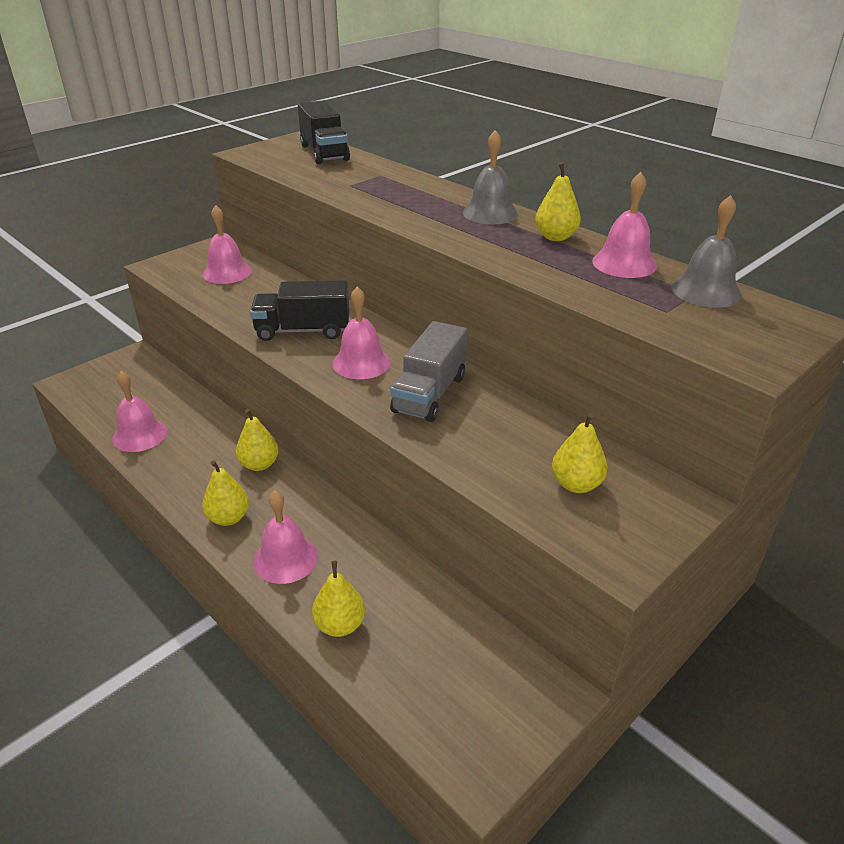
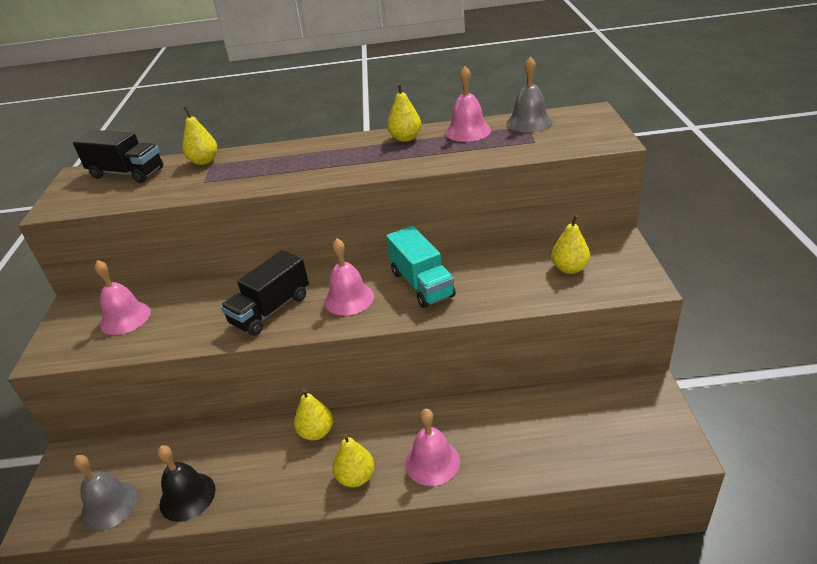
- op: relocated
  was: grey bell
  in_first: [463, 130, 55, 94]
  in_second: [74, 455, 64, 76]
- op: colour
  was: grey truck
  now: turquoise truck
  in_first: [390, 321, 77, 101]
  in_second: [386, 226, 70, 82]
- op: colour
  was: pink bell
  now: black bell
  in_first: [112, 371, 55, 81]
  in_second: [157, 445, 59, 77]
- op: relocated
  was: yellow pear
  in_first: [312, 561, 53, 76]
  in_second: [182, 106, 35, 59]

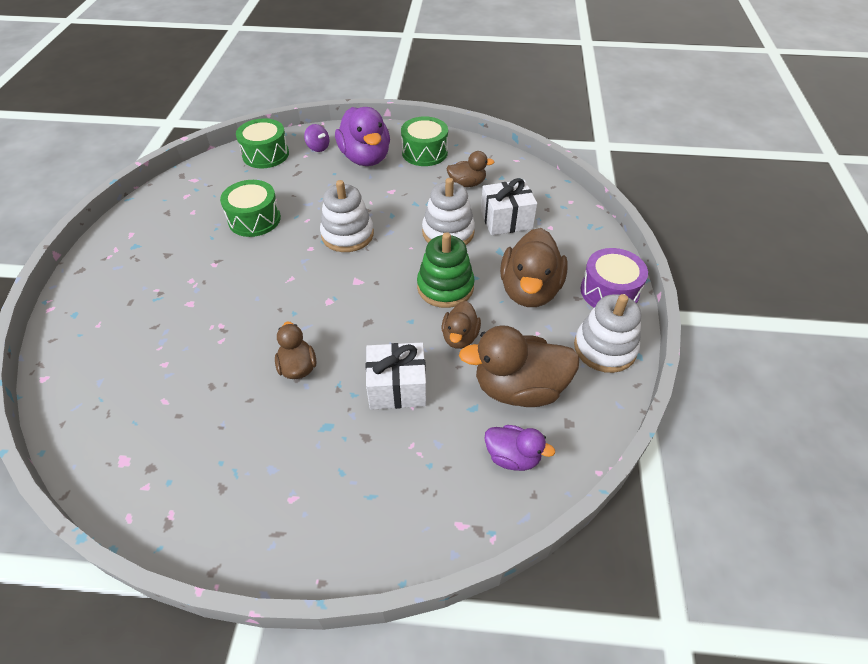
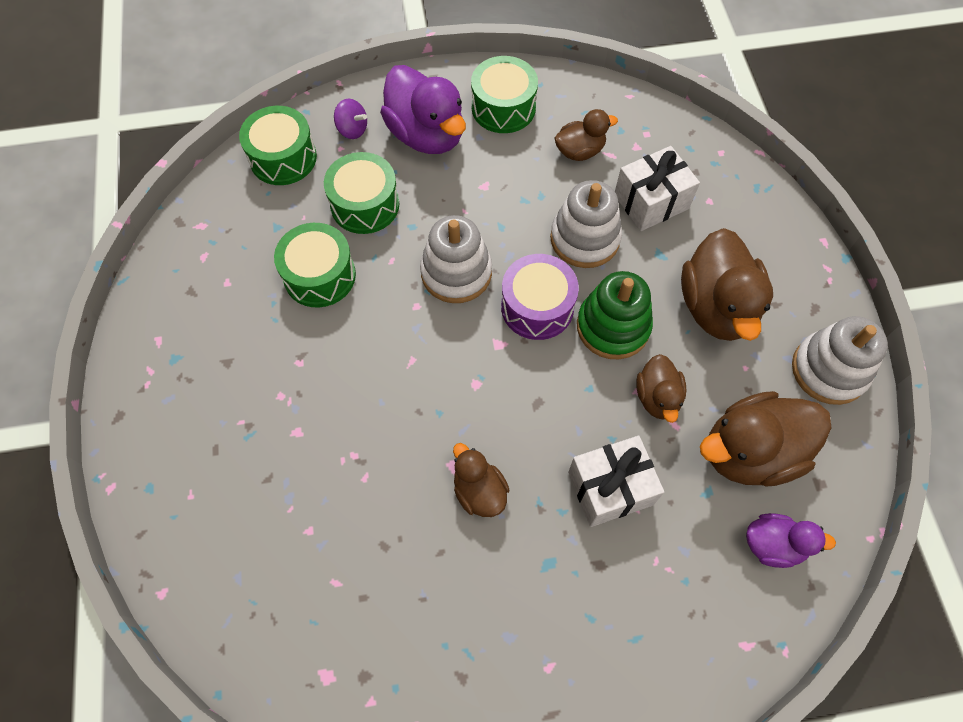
- op: relocated
  was: purple drum
  in_first: [580, 248, 68, 60]
  in_second: [501, 254, 78, 86]
- op: appeared
  now: green drum
  in_second: [324, 152, 75, 82]

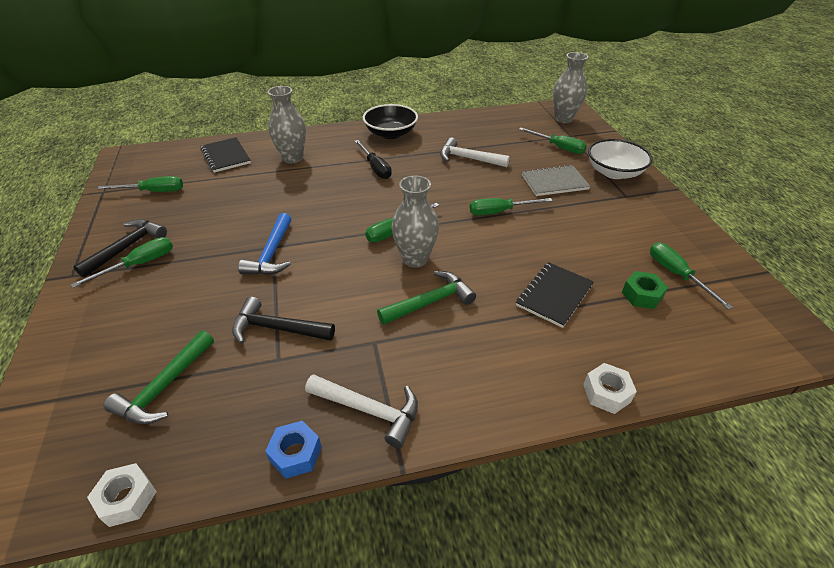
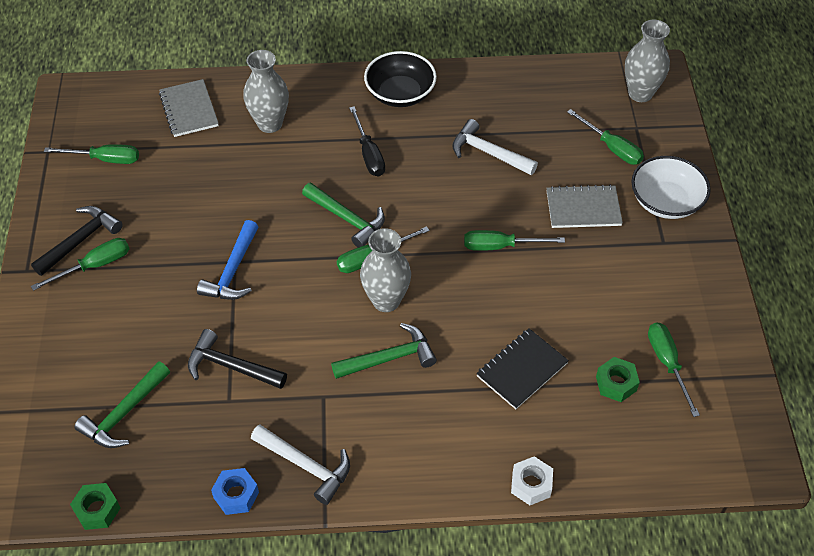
- op: colour
  was: black notebook
  now: grey notebook
  in_first: [200, 137, 51, 36]
  in_second: [159, 79, 60, 58]
- op: colour
  was: white nut
  now: green nut
  in_first: [87, 463, 70, 64]
  in_second: [70, 483, 50, 47]
- op: appeared
  now: green hammer
  in_second: [302, 183, 83, 64]

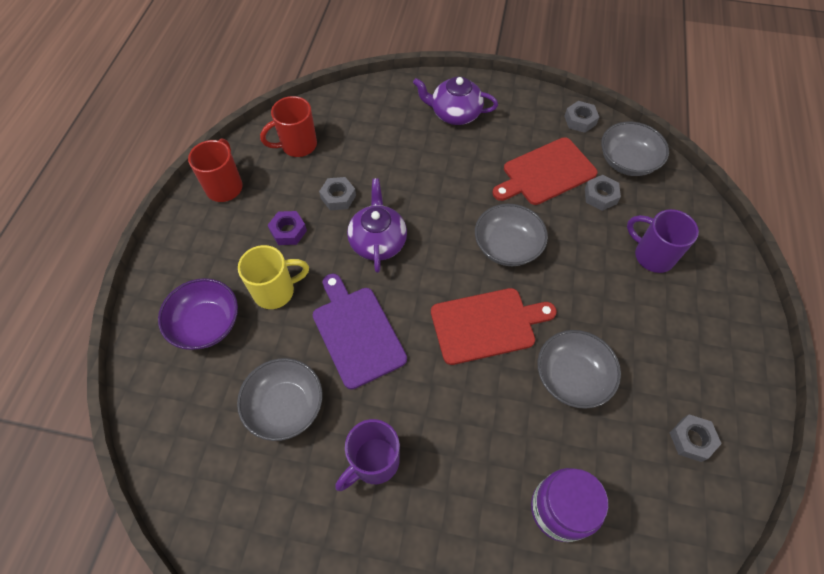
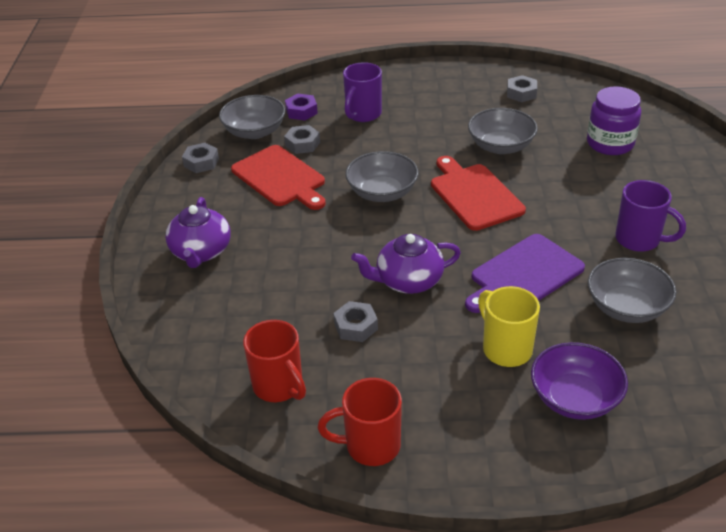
- op: relocated
  was: purple nut
  in_first: [268, 211, 39, 34]
  in_second: [285, 94, 33, 26]

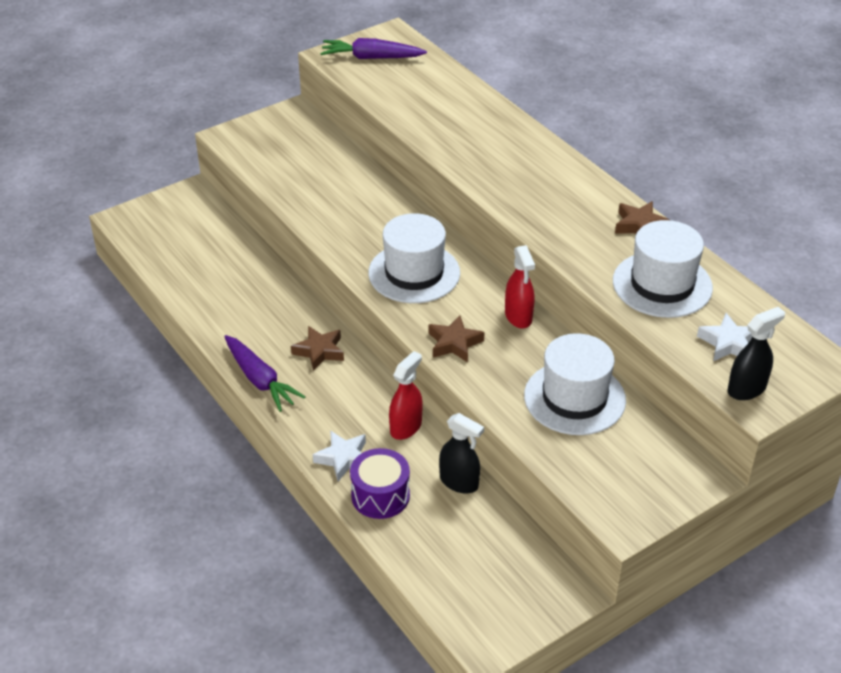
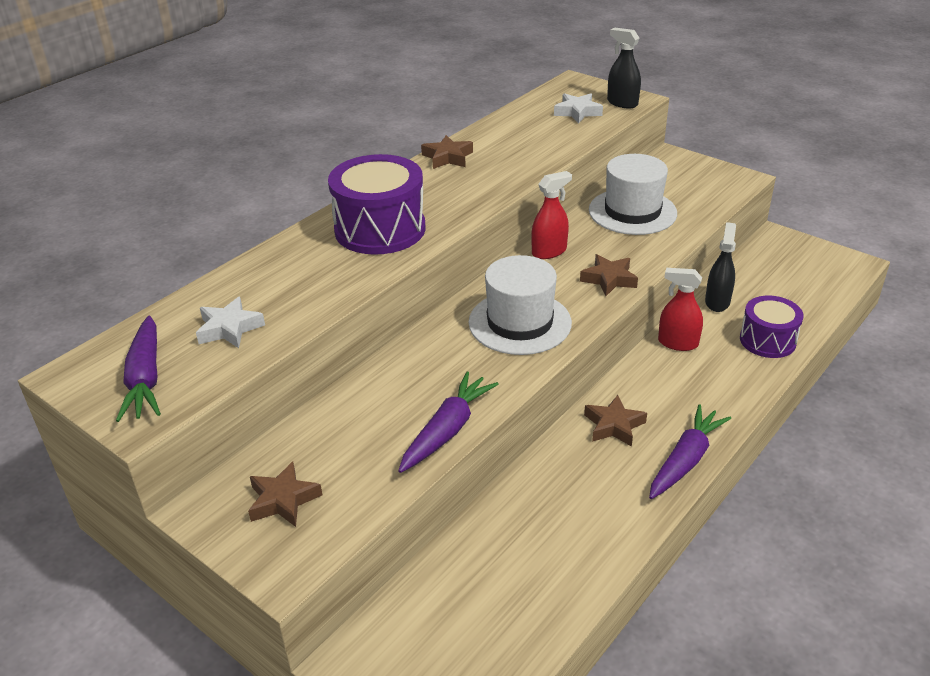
- op: missing
  was: white hat
  in_first: [613, 220, 100, 98]
- op: relocated
  was: white star
  in_first: [313, 431, 53, 50]
  in_second: [196, 297, 69, 51]
- op: appeared
  now: purple drum
  in_second: [328, 154, 97, 101]
- op: appeared
  now: purple carrot
  in_second: [398, 372, 100, 101]
- op: appeared
  now: brown star
  in_second: [248, 461, 74, 66]

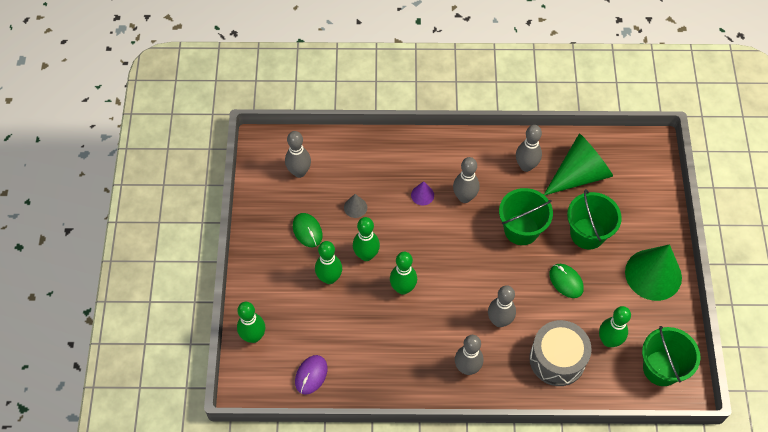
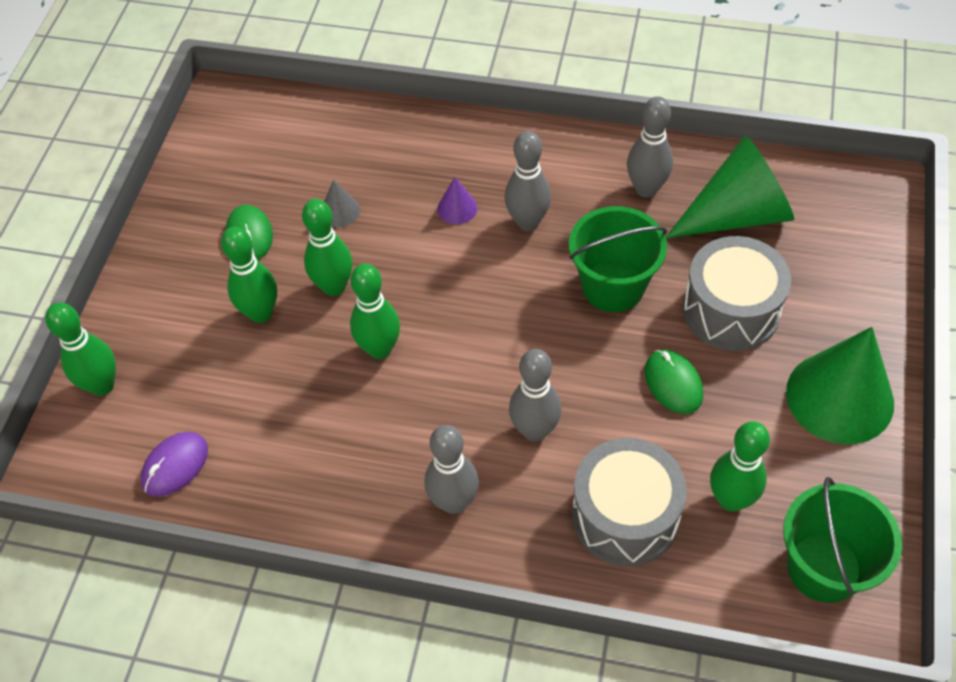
- op: missing
  was: grey bowling pin
  in_first: [285, 131, 26, 47]
- op: exchanged
  was: green bucket
  now: grey drum
  in_first: [567, 189, 55, 61]
  in_second: [683, 236, 108, 115]

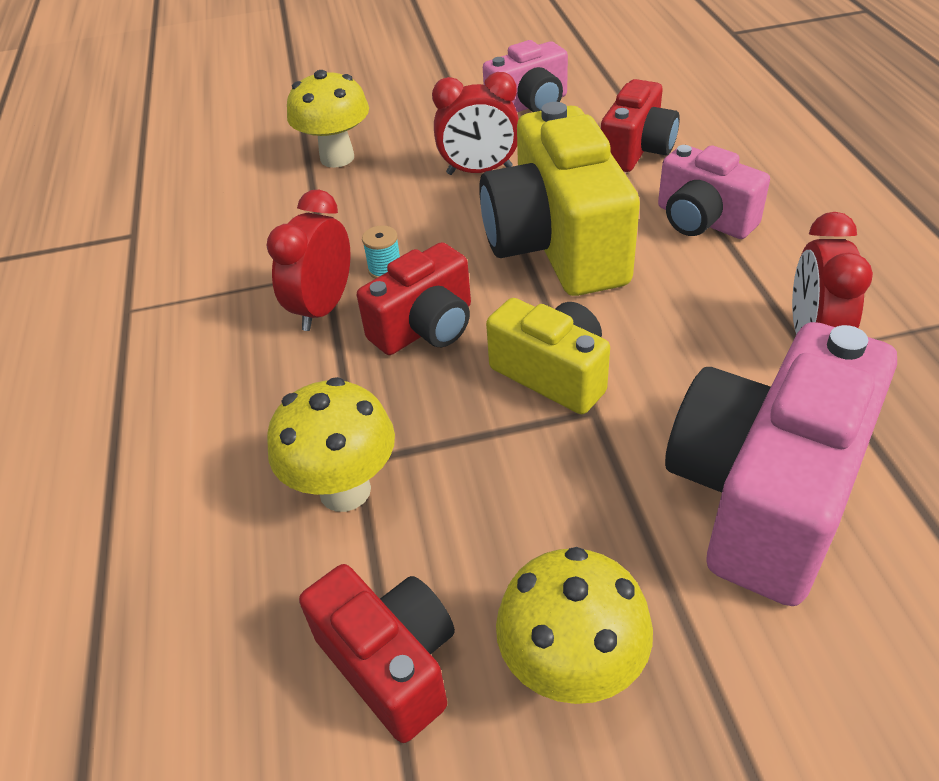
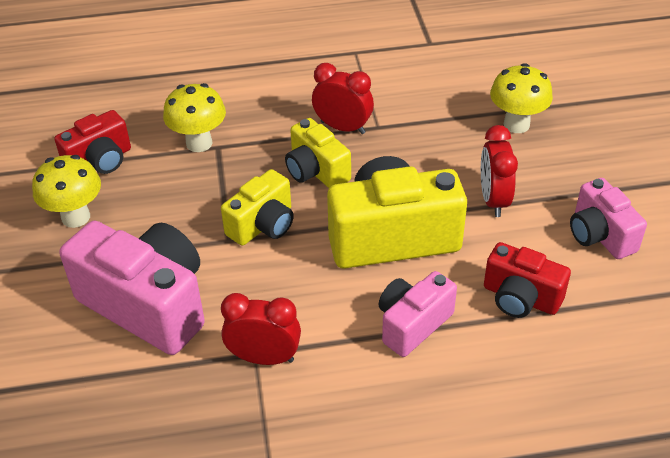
- op: missing
  was: turquoise spool
  in_first: [362, 225, 38, 54]
- op: colour
  was: red camera
  now: yellow camera
  in_first: [357, 242, 114, 113]
  in_second: [285, 118, 66, 70]

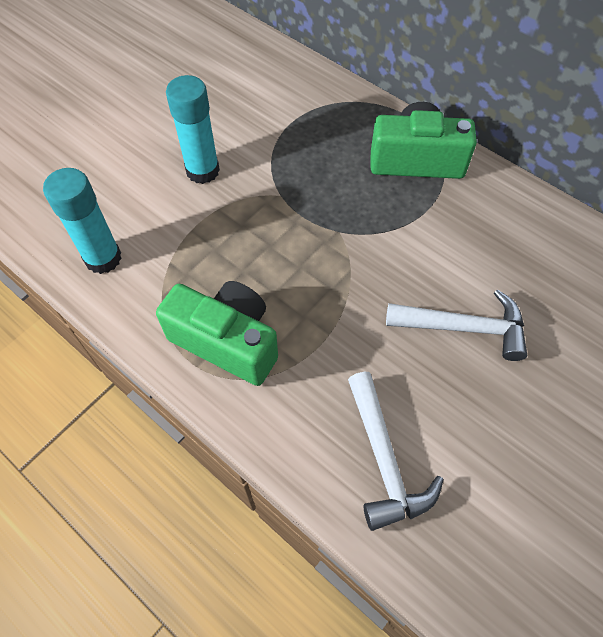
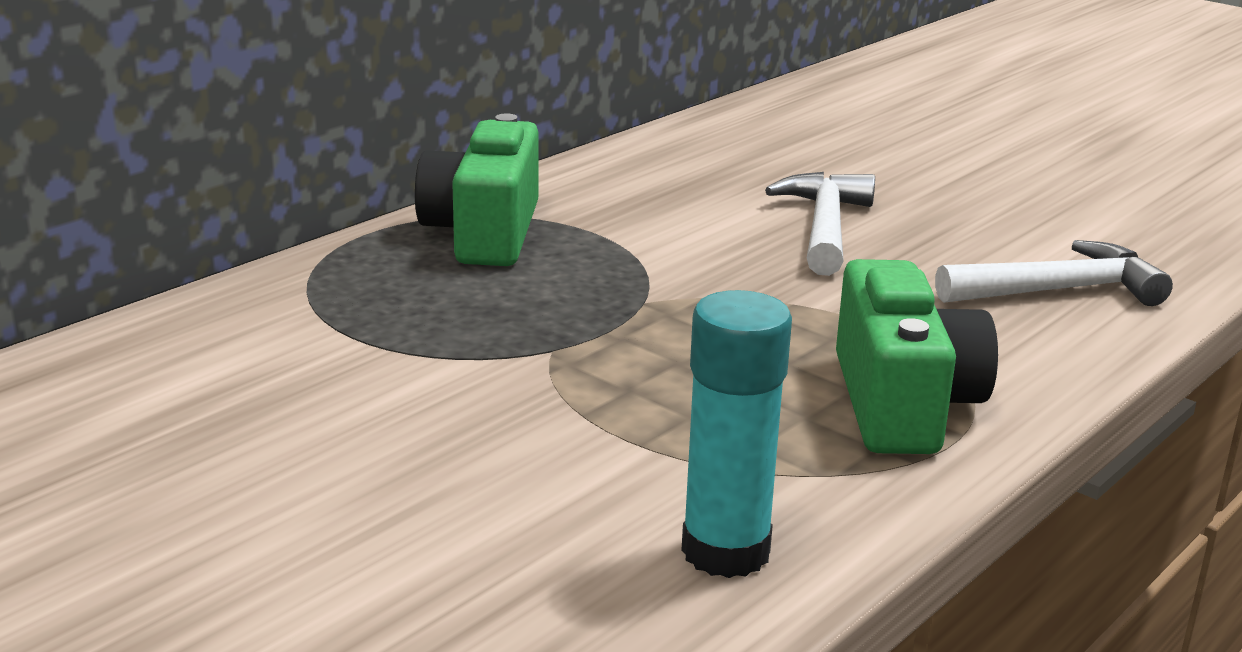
- op: missing
  was: turquoise glue stick
  in_first: [166, 75, 54, 109]
- op: spun
  was: green camera
  in_first: [156, 281, 122, 105]
  in_second: [836, 259, 162, 195]
  clockwise: 150

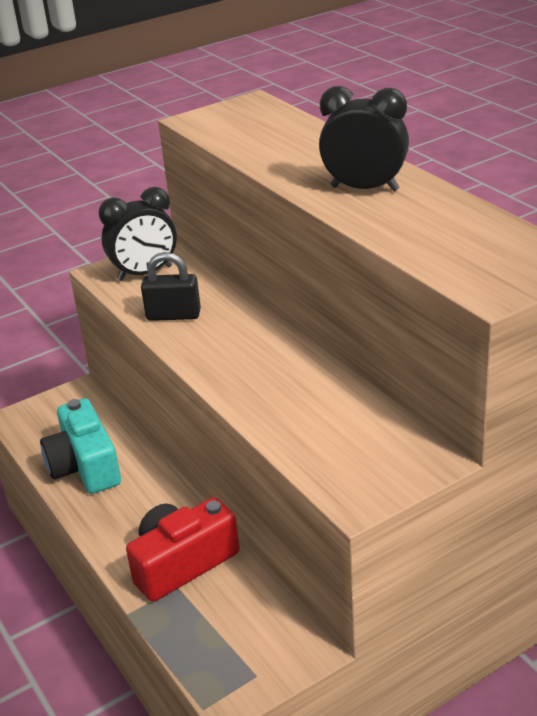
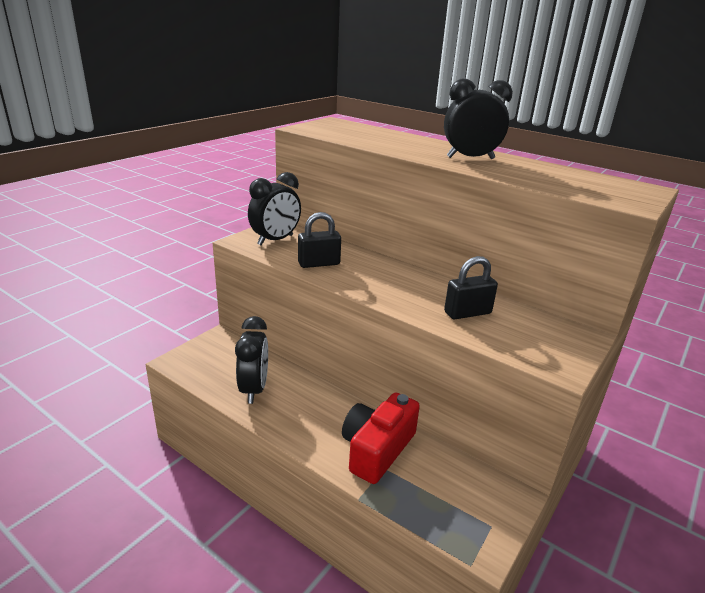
- op: exchanged
  was: turquoise camera
  now: black clock
  in_first: [40, 398, 81, 96]
  in_second: [235, 316, 33, 88]
- op: appeared
  now: black padlock
  in_second: [444, 256, 54, 63]

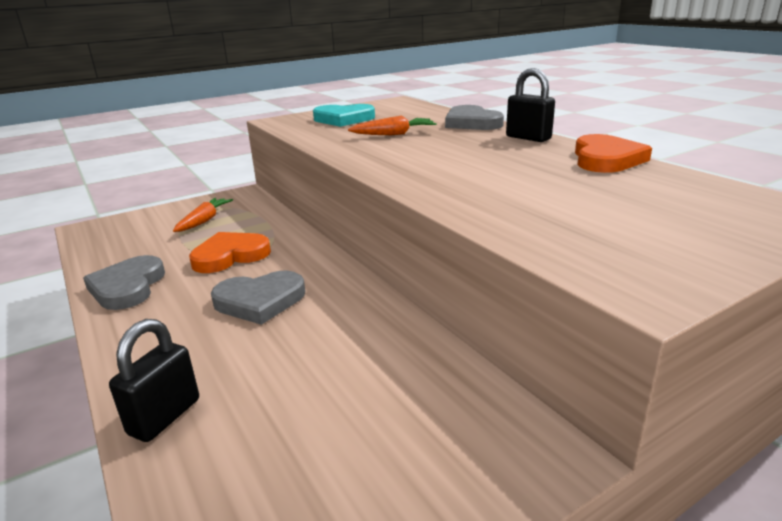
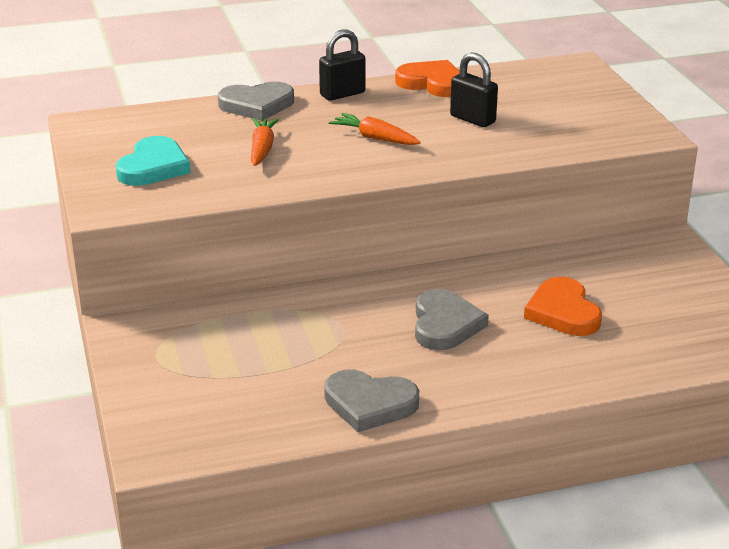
- op: relocated
  was: orange carrot
  in_first: [173, 198, 60, 34]
  in_second: [329, 113, 92, 32]
- op: relocated
  was: orange heart
  in_first: [189, 232, 82, 41]
  in_second: [524, 277, 78, 59]
- op: relocated
  was: black padlock
  in_first: [109, 319, 90, 123]
  in_second: [450, 52, 48, 75]

